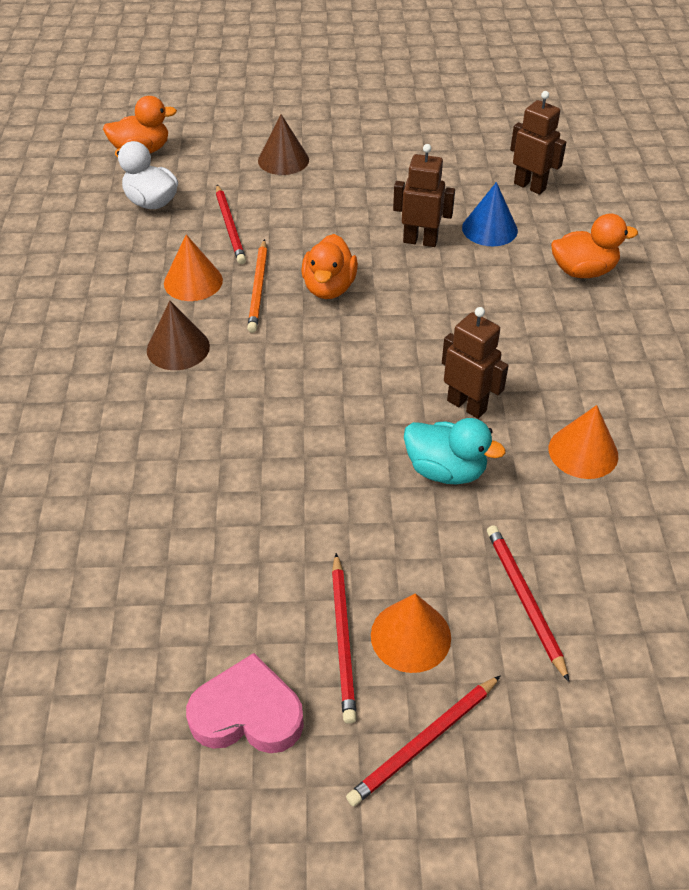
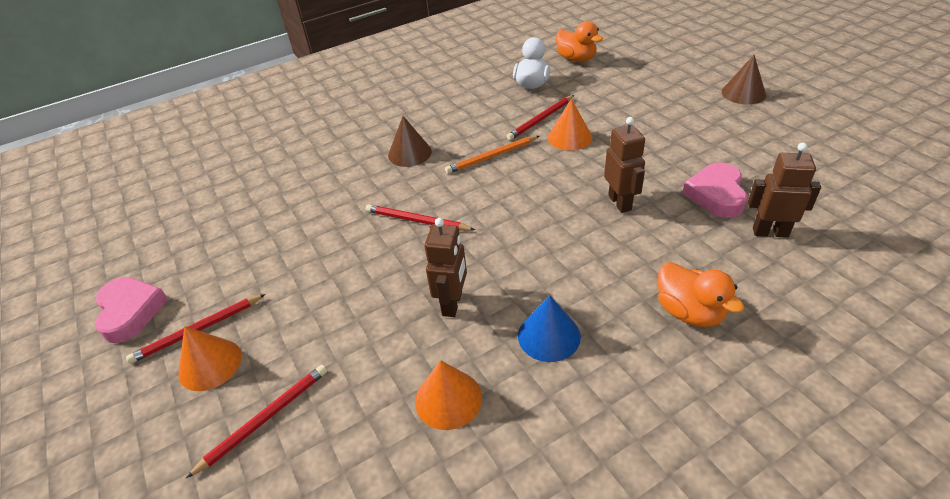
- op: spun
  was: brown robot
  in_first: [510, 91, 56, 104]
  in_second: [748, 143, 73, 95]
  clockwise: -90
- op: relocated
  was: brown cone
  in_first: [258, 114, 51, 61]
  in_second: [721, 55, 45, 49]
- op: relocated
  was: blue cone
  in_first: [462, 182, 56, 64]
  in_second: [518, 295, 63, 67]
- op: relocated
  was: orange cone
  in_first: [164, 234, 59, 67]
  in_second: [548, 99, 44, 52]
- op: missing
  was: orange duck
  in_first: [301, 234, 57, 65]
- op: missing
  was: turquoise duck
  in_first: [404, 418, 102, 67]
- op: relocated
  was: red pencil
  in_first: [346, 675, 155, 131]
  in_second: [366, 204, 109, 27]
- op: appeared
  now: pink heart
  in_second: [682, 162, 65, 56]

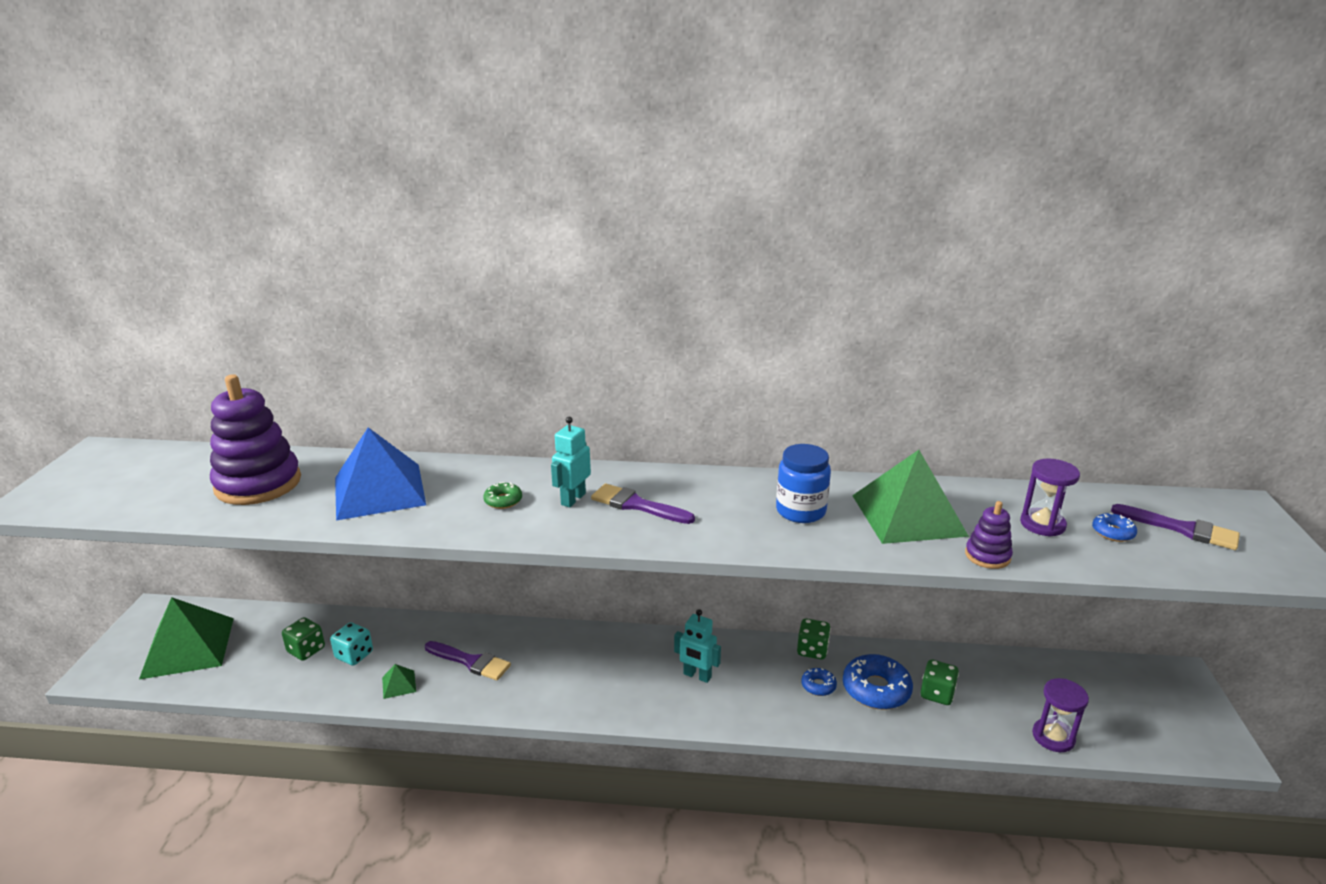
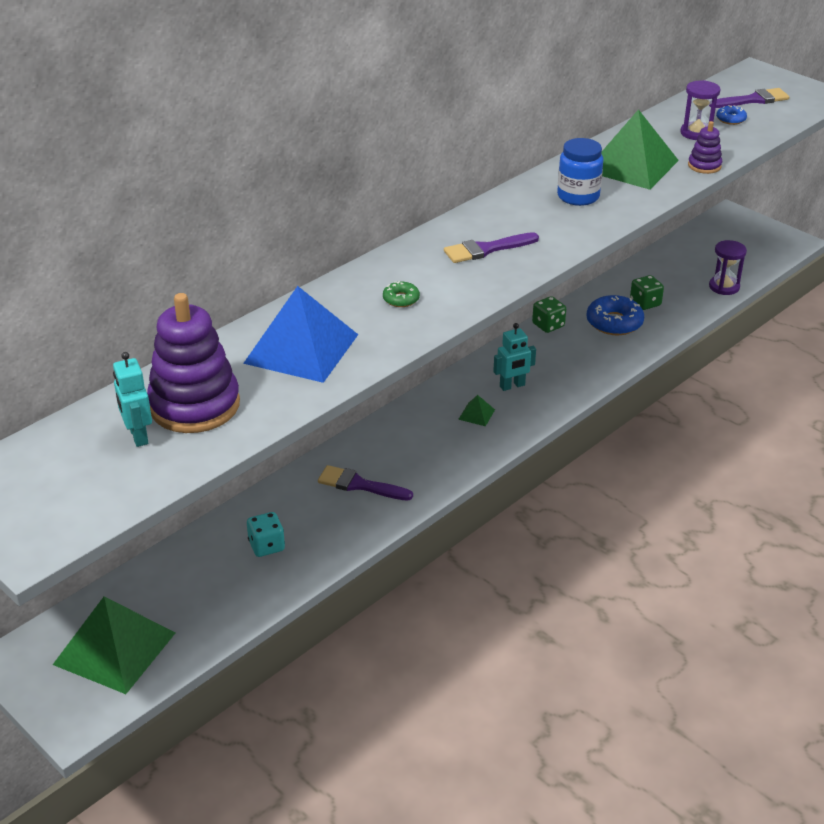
- op: relocated
  was: turquoise robot
  in_first: [551, 417, 40, 90]
  in_second: [113, 352, 39, 95]
- op: missing
  was: green dice
  in_first: [282, 617, 43, 44]
- op: spun
  was: purple brush
  in_first: [425, 641, 86, 40]
  in_second: [318, 465, 95, 36]
  clockwise: -135
- op: relocated
  was: green pyramid
  in_first: [382, 664, 34, 35]
  in_second: [458, 395, 37, 31]
- op: missing
  was: blue donut
  in_first: [801, 668, 36, 28]

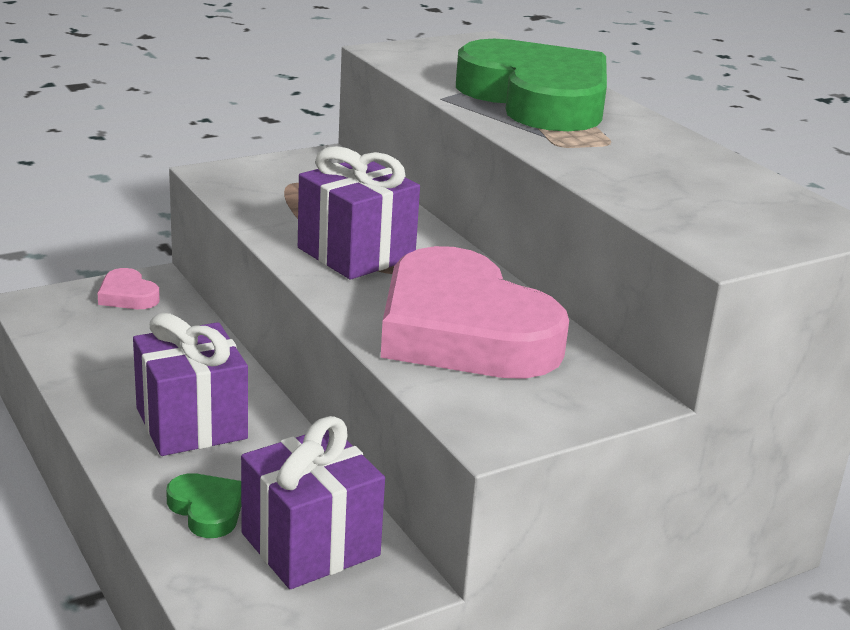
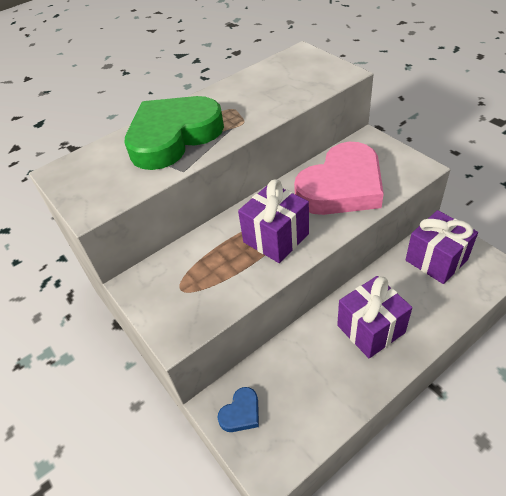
- op: colour
  was: pink heart
  now: blue heart
  in_first: [97, 268, 63, 41]
  in_second: [218, 387, 41, 45]
- op: missing
  was: green heart
  in_first: [166, 473, 75, 65]

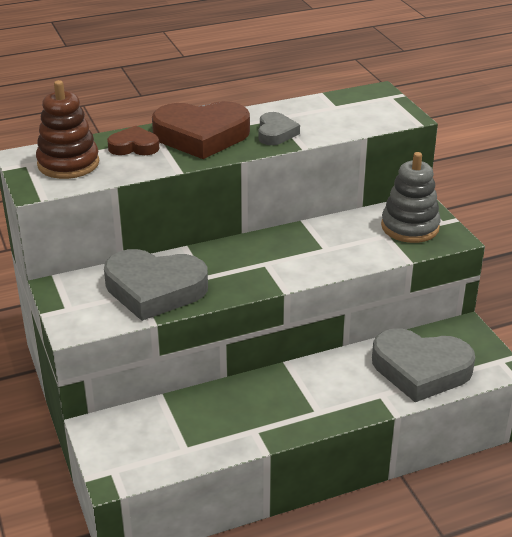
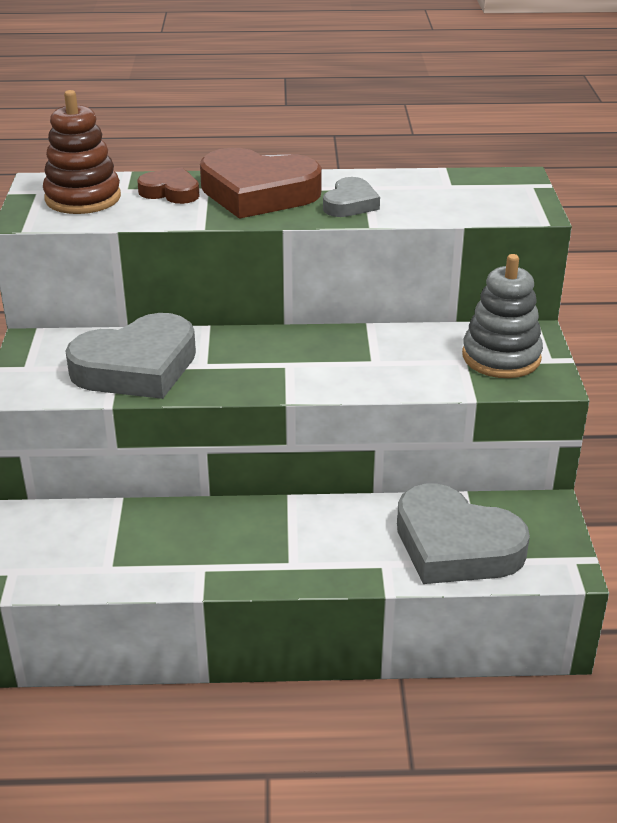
- op: spun
  was: grey heart
  in_first: [104, 249, 104, 72]
  in_second: [66, 313, 130, 86]
  clockwise: -60

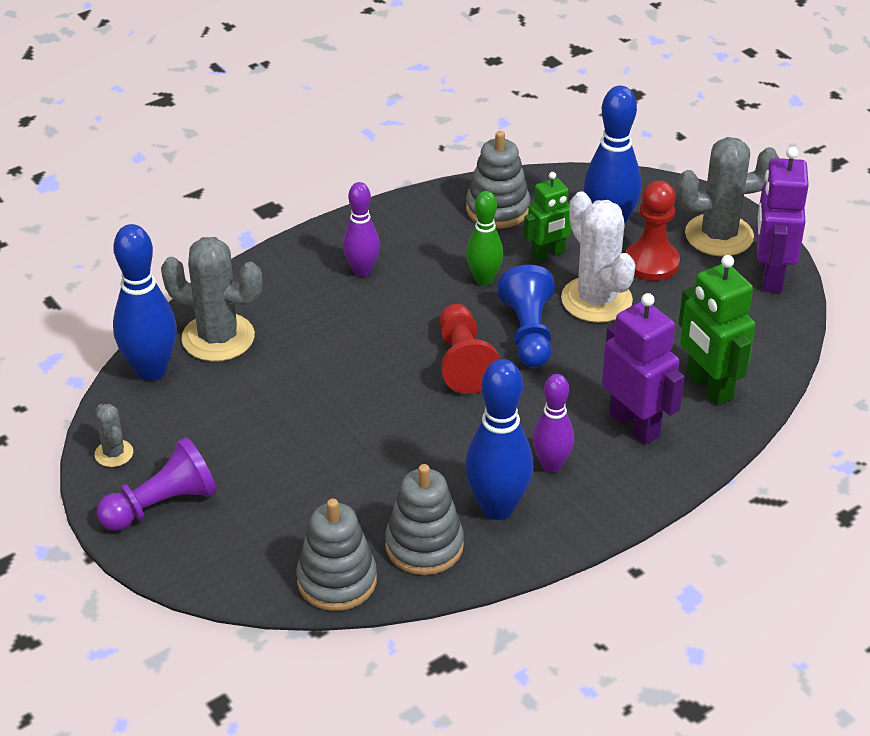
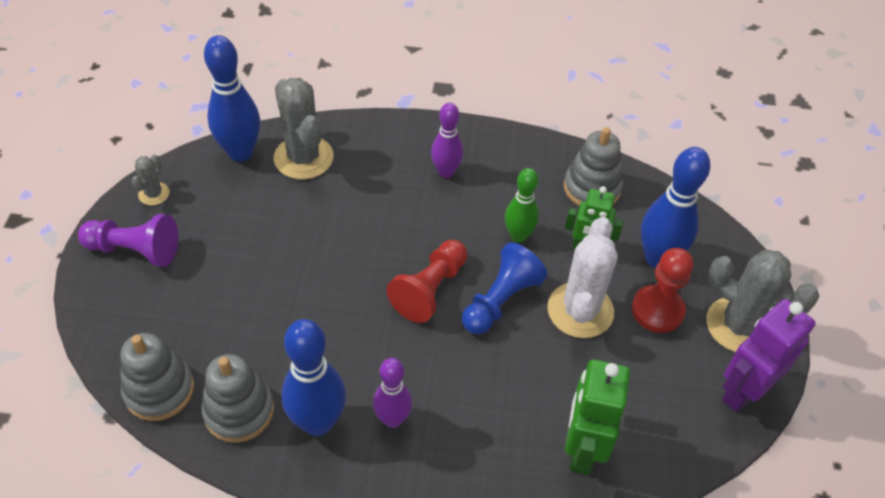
- op: missing
  was: purple robot
  in_first: [602, 293, 82, 151]

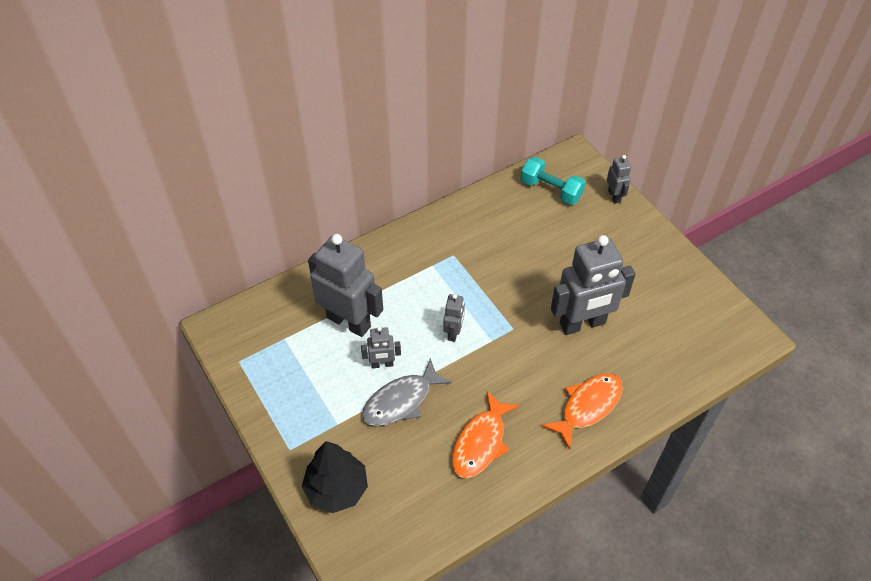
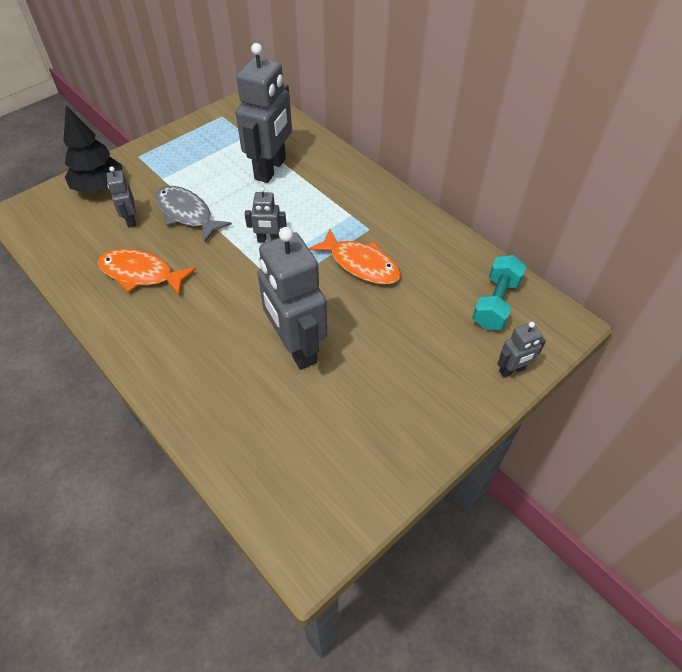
- op: relocated
  was: grey robot
  in_first: [361, 327, 40, 41]
  in_second: [107, 166, 29, 62]
- op: relocated
  was: orange fish
  in_first: [542, 373, 81, 77]
  in_second: [309, 228, 92, 57]

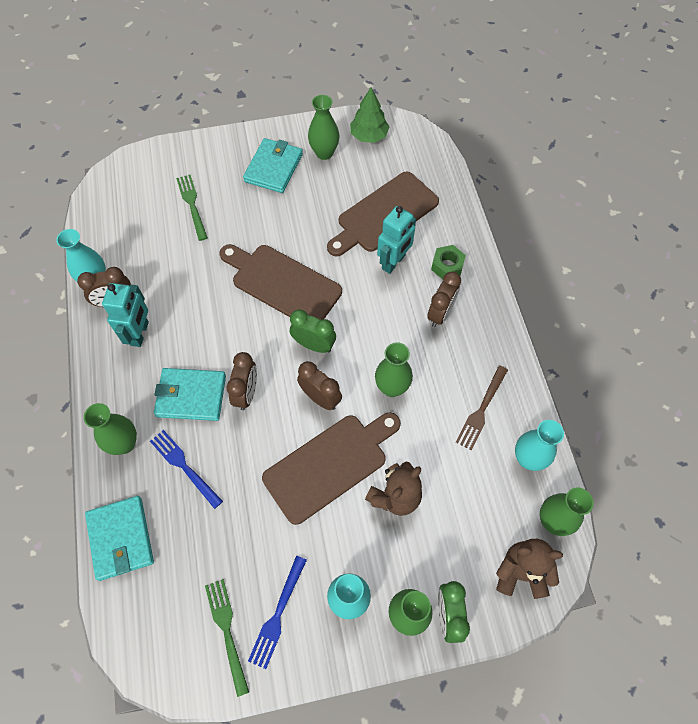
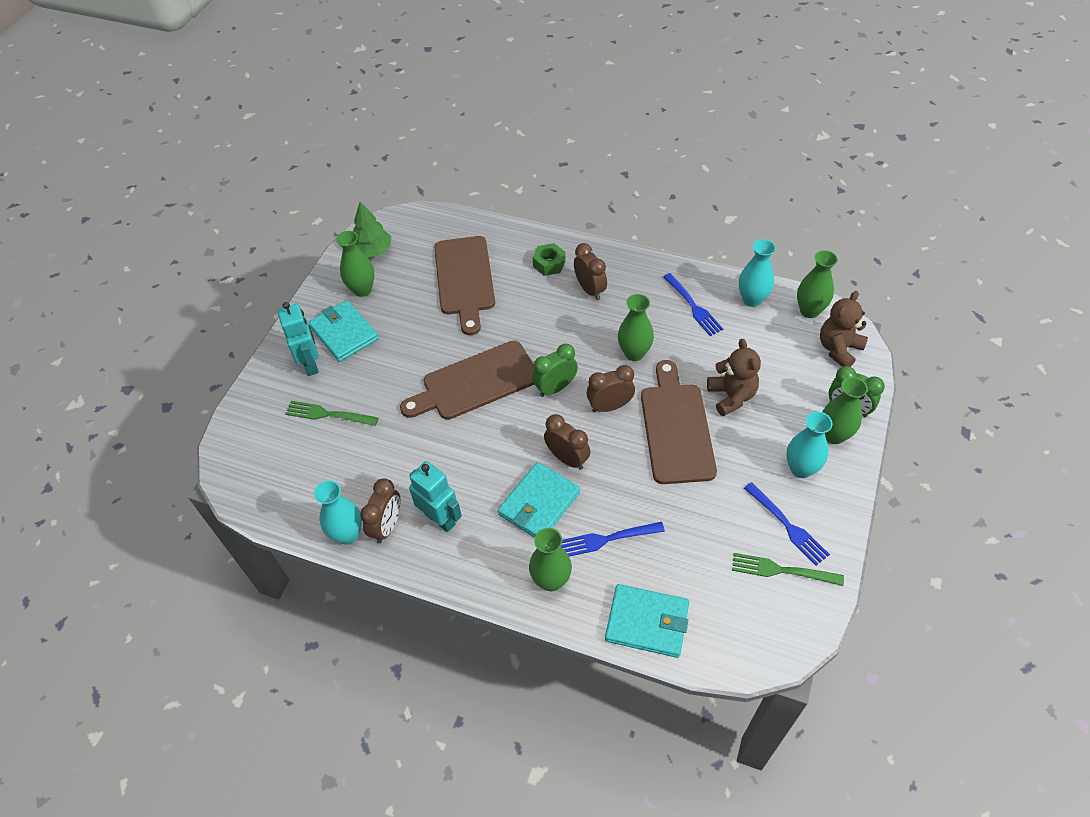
- op: relocated
  was: turquoise robot
  in_first: [377, 206, 39, 68]
  in_second: [277, 302, 42, 74]
- op: colour
  was: brown fork
  now: blue fork
  in_first: [456, 365, 52, 85]
  in_second: [663, 273, 60, 63]

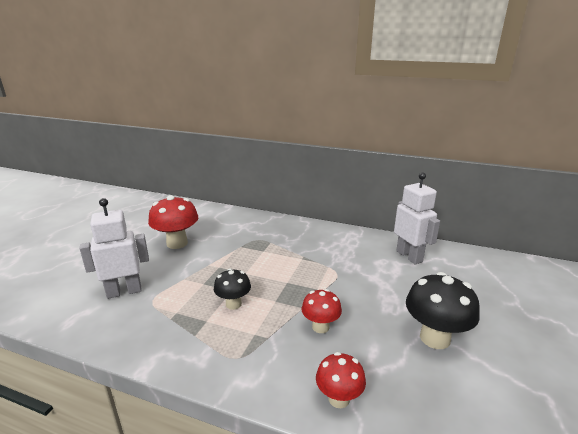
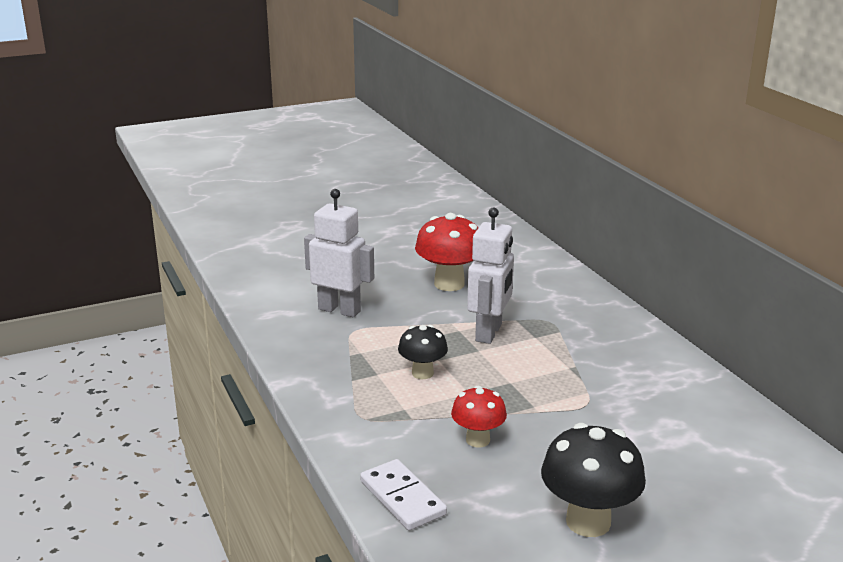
- op: relocated
  was: white robot
  in_first: [394, 172, 46, 93]
  in_second: [467, 207, 47, 137]
- op: exchanged
  was: red mushroom
  now: white domino
  in_first: [316, 352, 50, 56]
  in_second: [360, 459, 87, 71]

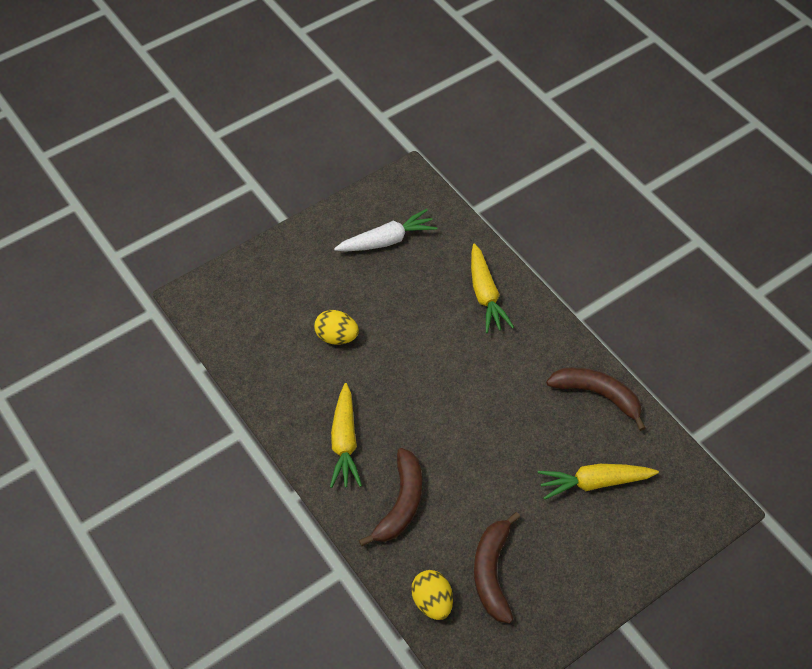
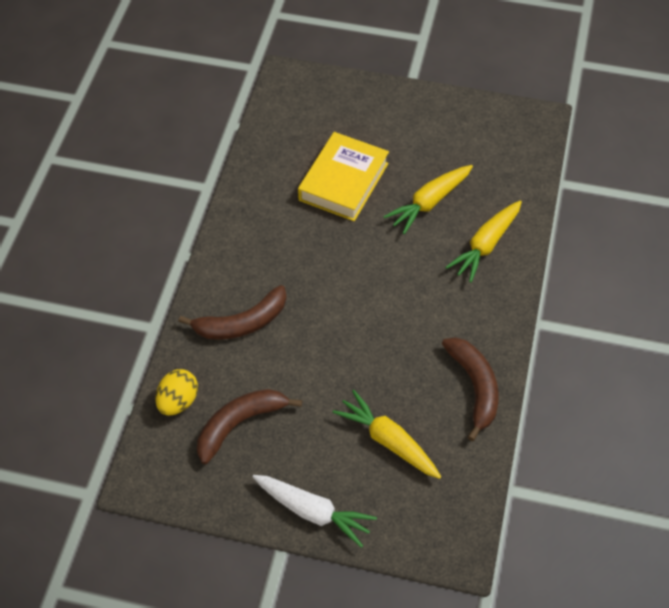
- op: relocated
  was: white carrot
  in_first: [334, 209, 103, 42]
  in_second: [253, 475, 124, 73]
- op: exchanged
  was: yellow egg
  now: yellow book
  in_first: [314, 310, 45, 35]
  in_second: [298, 132, 91, 89]
- op: relocated
  was: yellow carrot
  in_first: [330, 383, 32, 105]
  in_second: [383, 165, 90, 69]

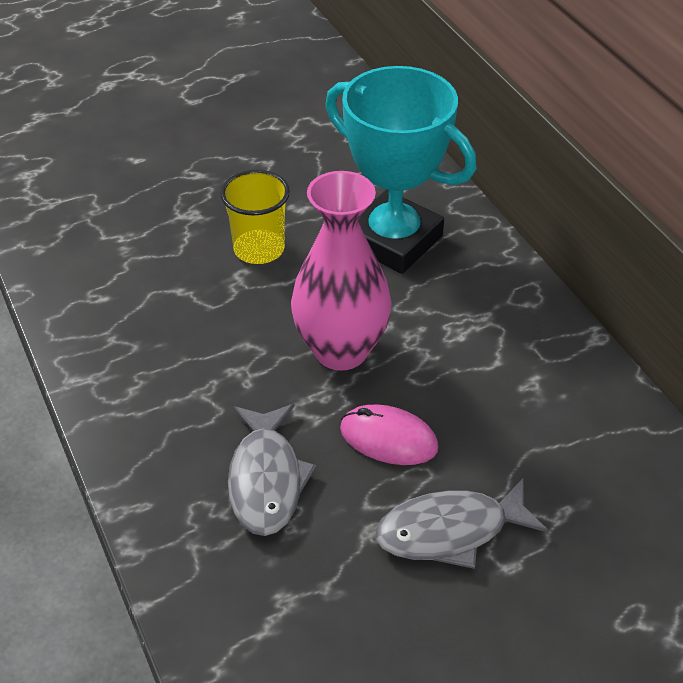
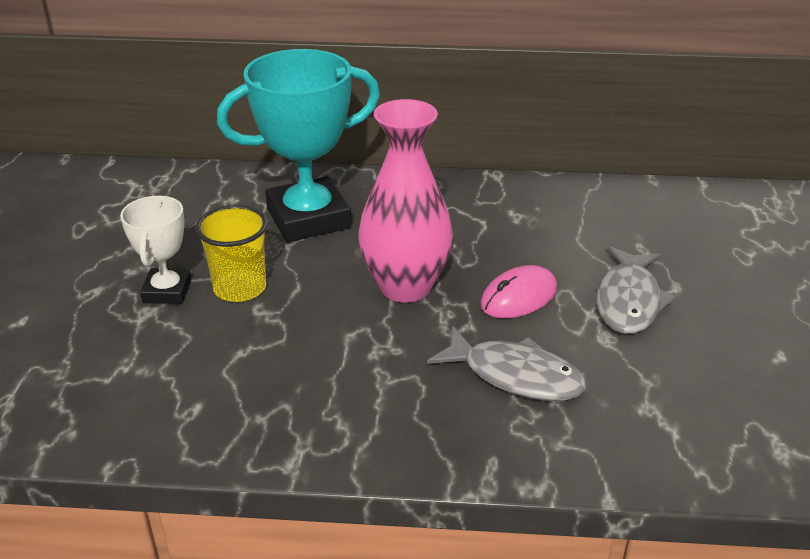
- op: appeared
  now: white trophy
  in_second: [120, 196, 71, 108]

